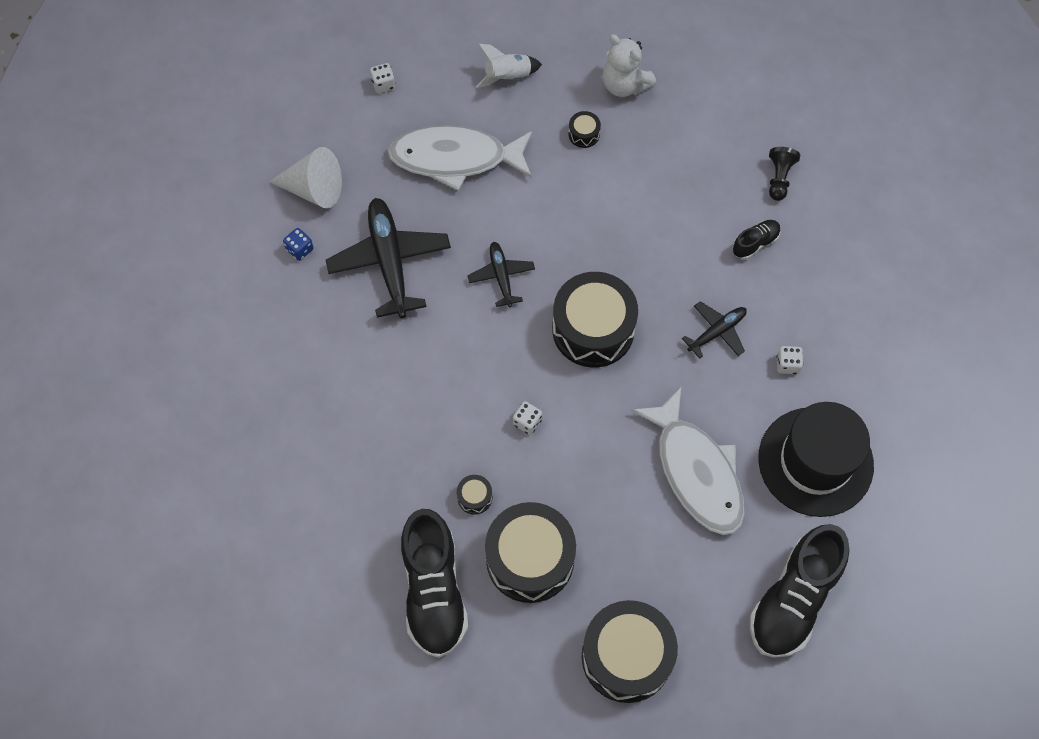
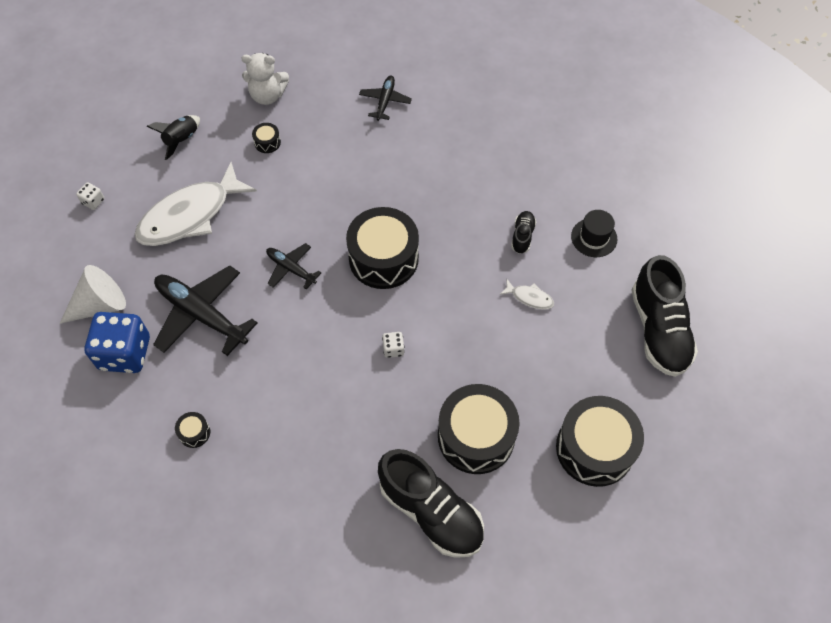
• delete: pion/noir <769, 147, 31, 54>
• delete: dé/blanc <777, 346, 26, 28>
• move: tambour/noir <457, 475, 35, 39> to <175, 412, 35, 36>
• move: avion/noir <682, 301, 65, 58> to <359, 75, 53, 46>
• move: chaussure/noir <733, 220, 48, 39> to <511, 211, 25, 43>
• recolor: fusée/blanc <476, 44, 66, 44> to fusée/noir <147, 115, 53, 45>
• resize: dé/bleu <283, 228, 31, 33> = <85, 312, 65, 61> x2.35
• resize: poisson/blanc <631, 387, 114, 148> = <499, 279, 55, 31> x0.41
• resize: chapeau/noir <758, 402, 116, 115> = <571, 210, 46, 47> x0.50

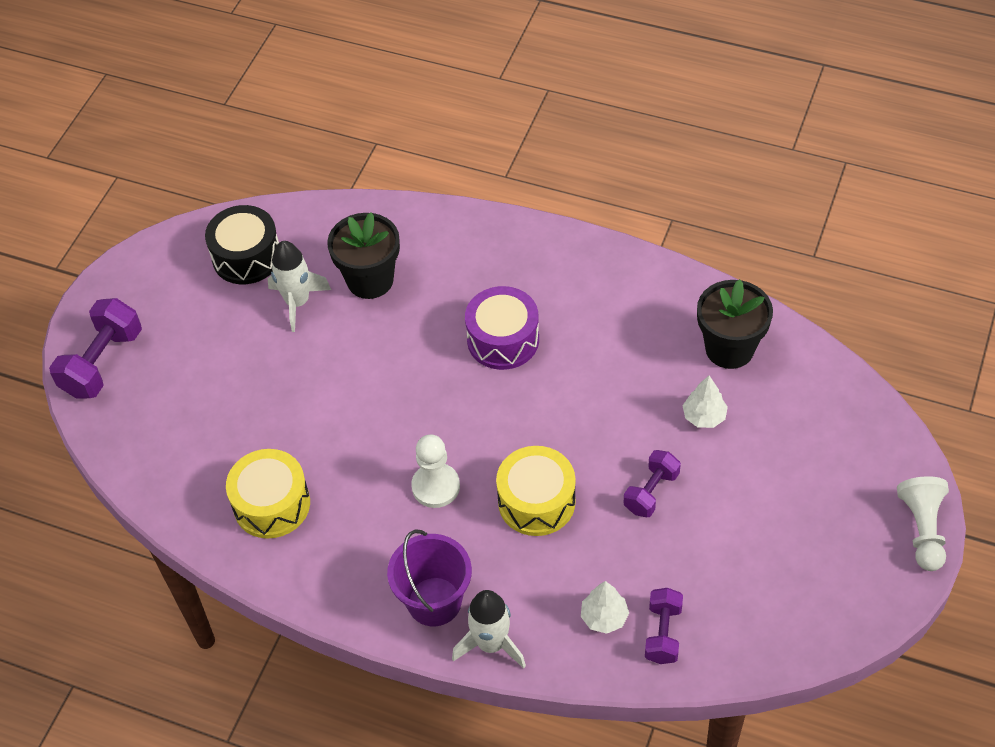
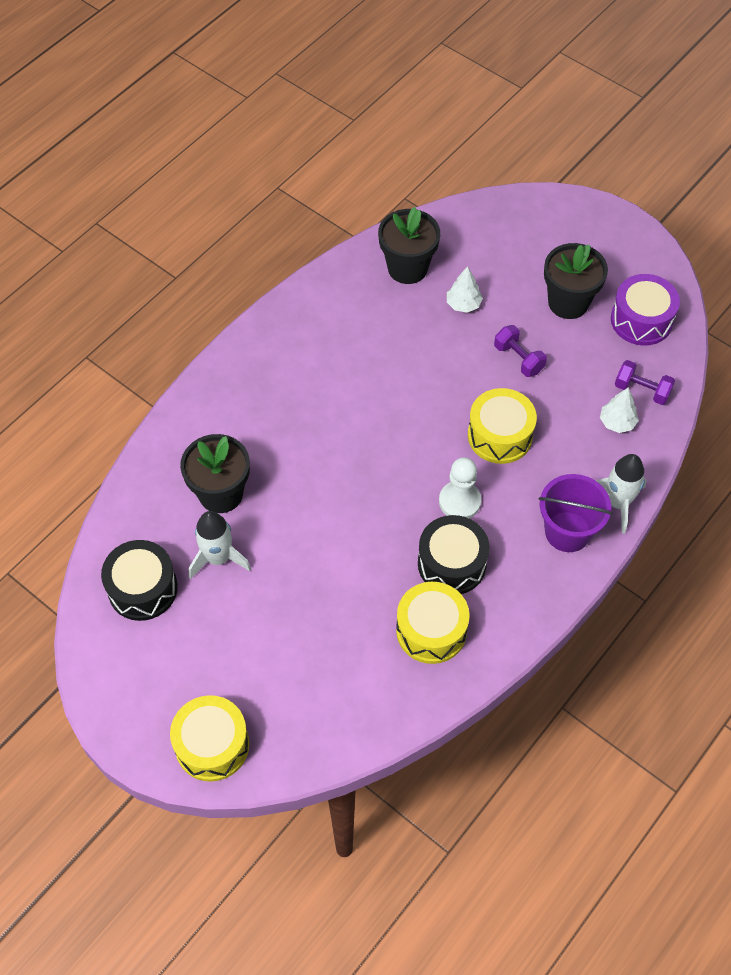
• delete: pion/blanc <897, 476, 52, 95>
• insert: tambour/noir <418, 515, 71, 79>
• insert: pot de fleurs/noir <544, 243, 64, 76>
• move: tambour/violet <465, 286, 74, 84> to <611, 274, 69, 72>
• replace: haltère/violet <49, 298, 93, 101> to tambour/jaune <170, 695, 79, 87>

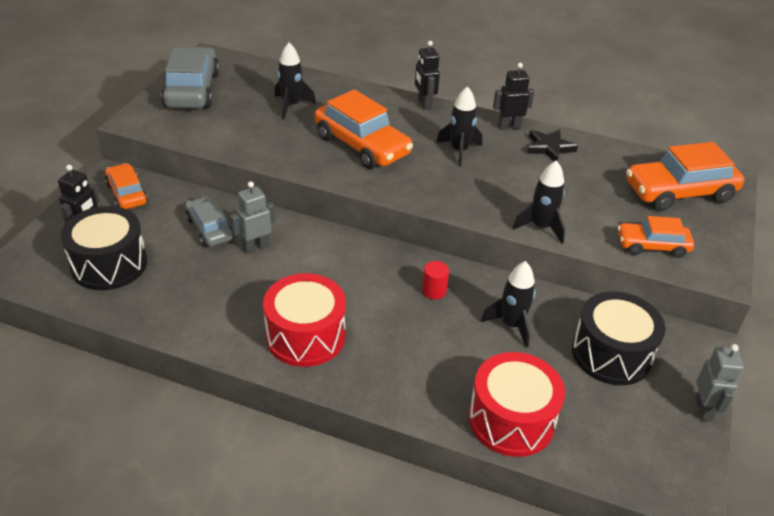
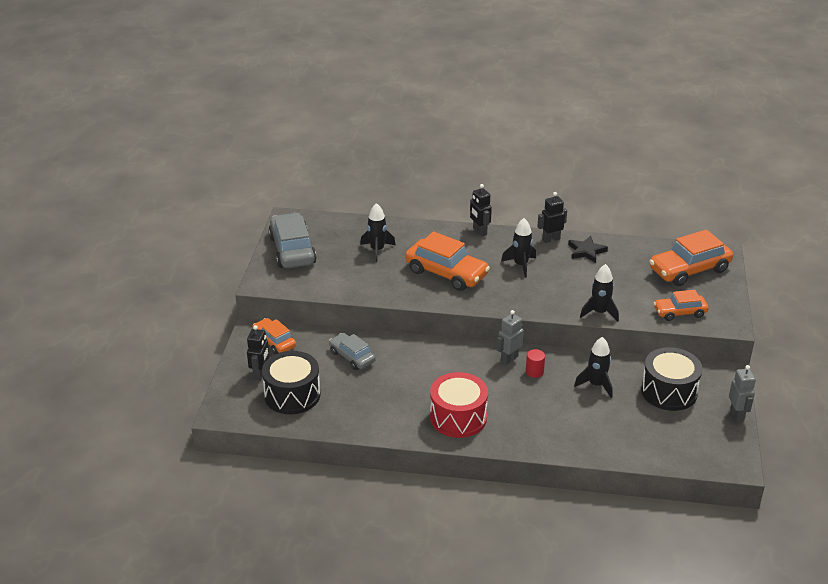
• delete: tambour/rouge <469, 352, 96, 105>
• move: robot/gris <230, 181, 45, 72> to <497, 310, 27, 54>

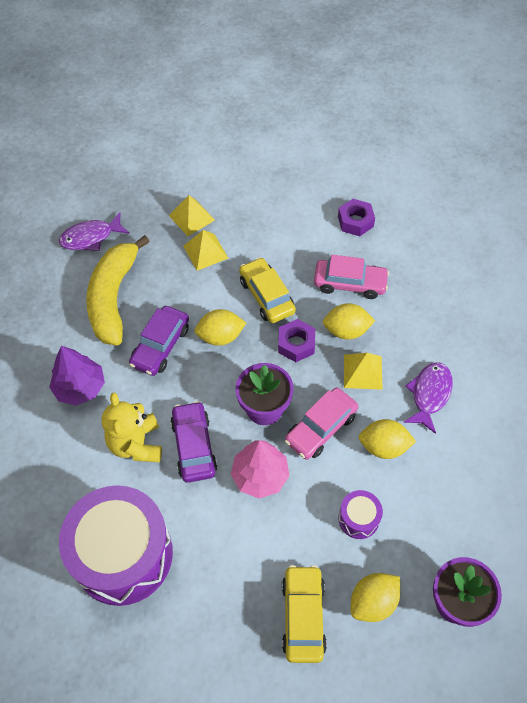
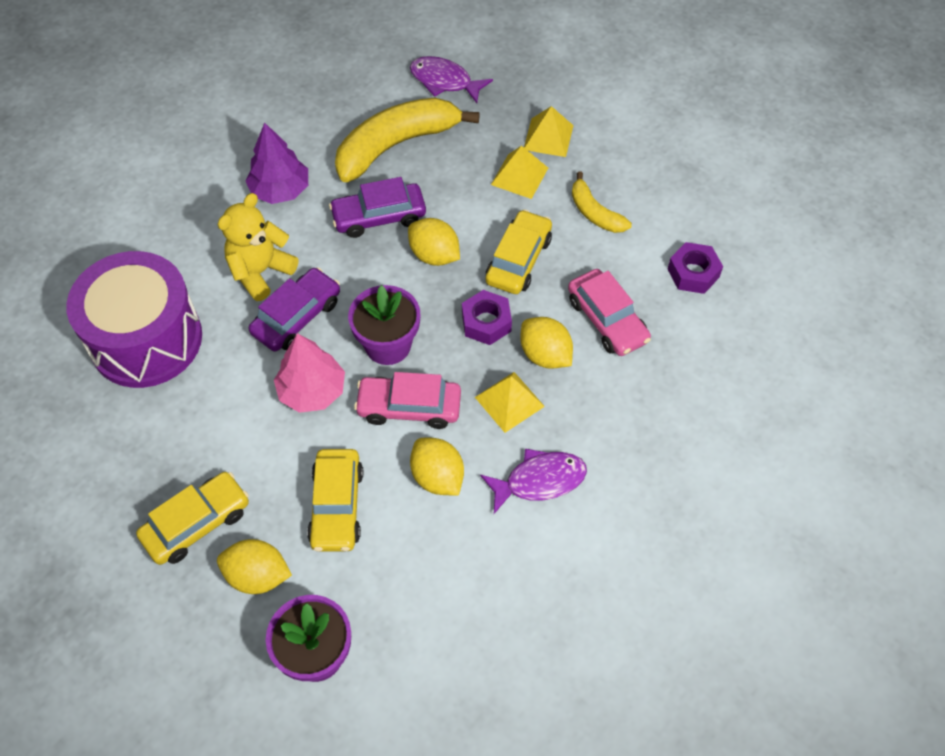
• insert: banane/jaune <572, 171, 60, 62>
• replace: tambour/violet <338, 490, 45, 49> to voiture/jaune <307, 449, 56, 103>

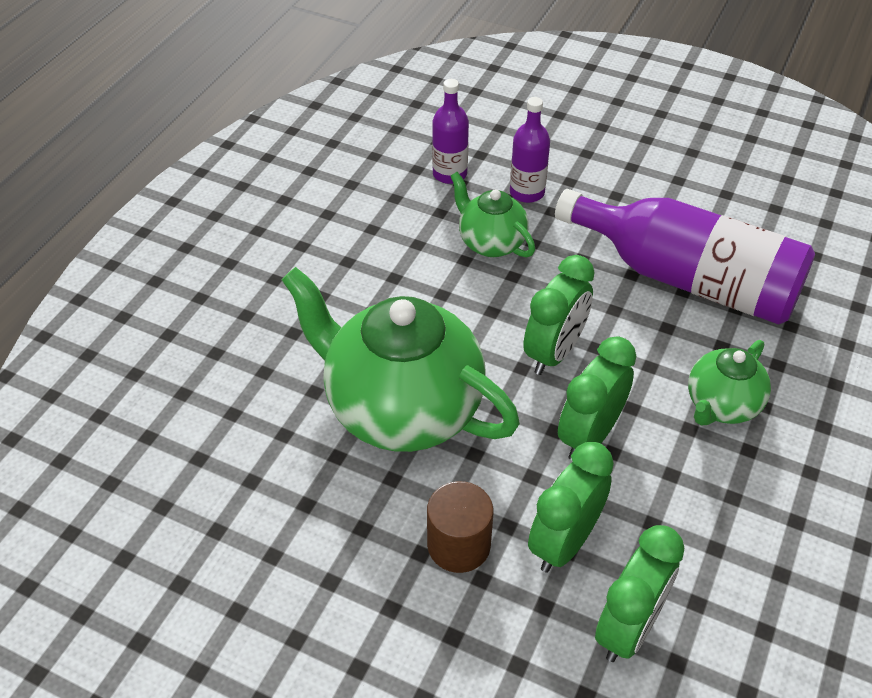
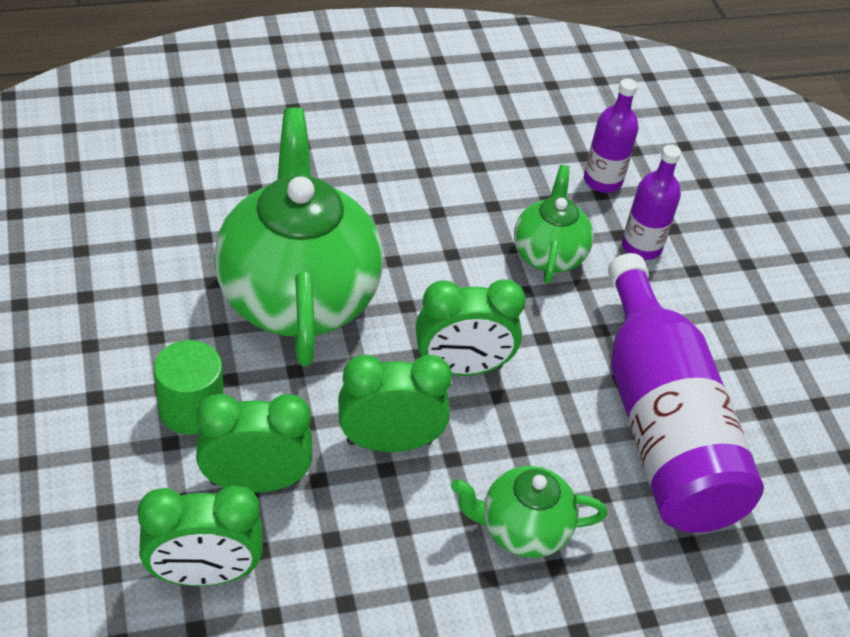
• recolor: cylindre/marron <427, 481, 66, 92> to cylindre/vert <154, 340, 70, 95>

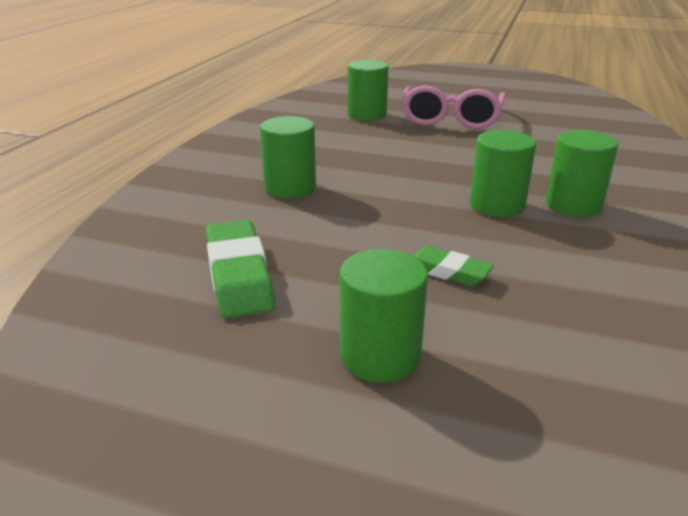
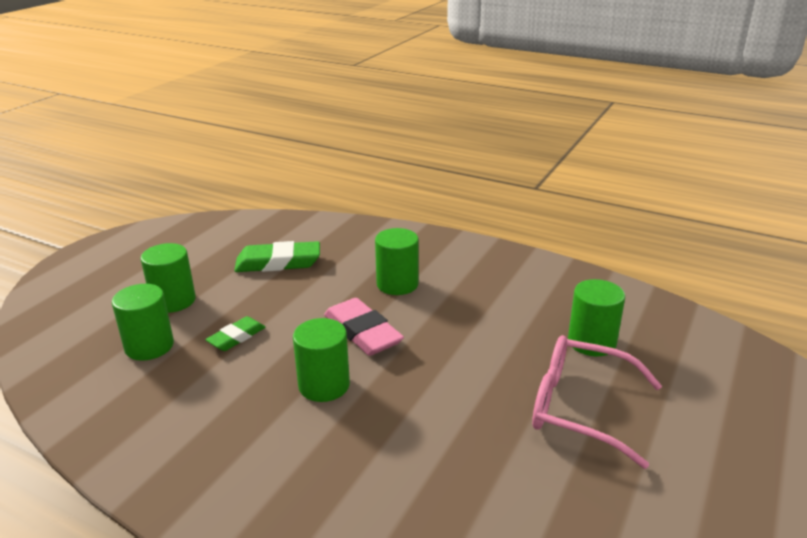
• insert: gomme/rose <324, 298, 80, 58>
• move: cylindre/vert <546, 130, 73, 87> to <112, 284, 62, 77>

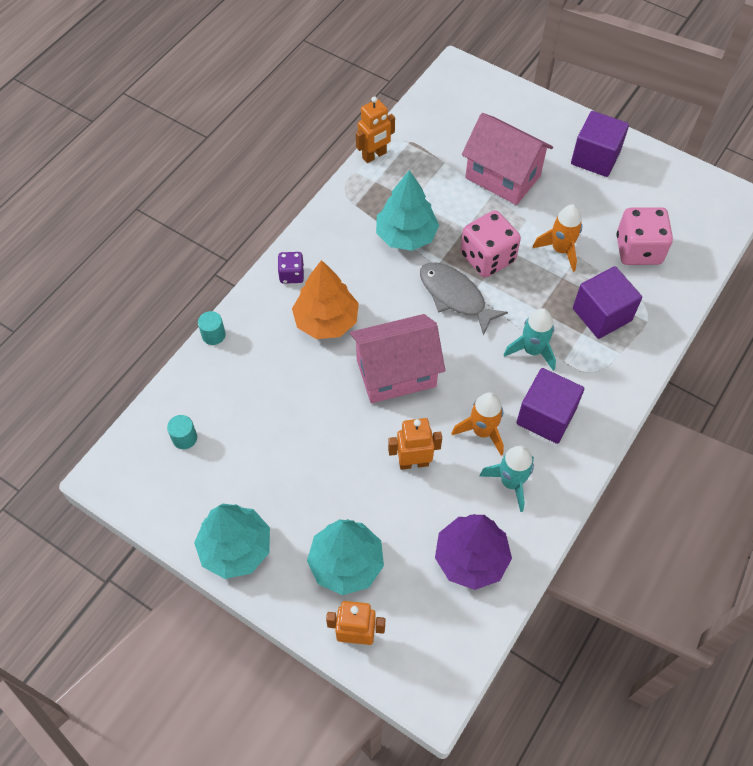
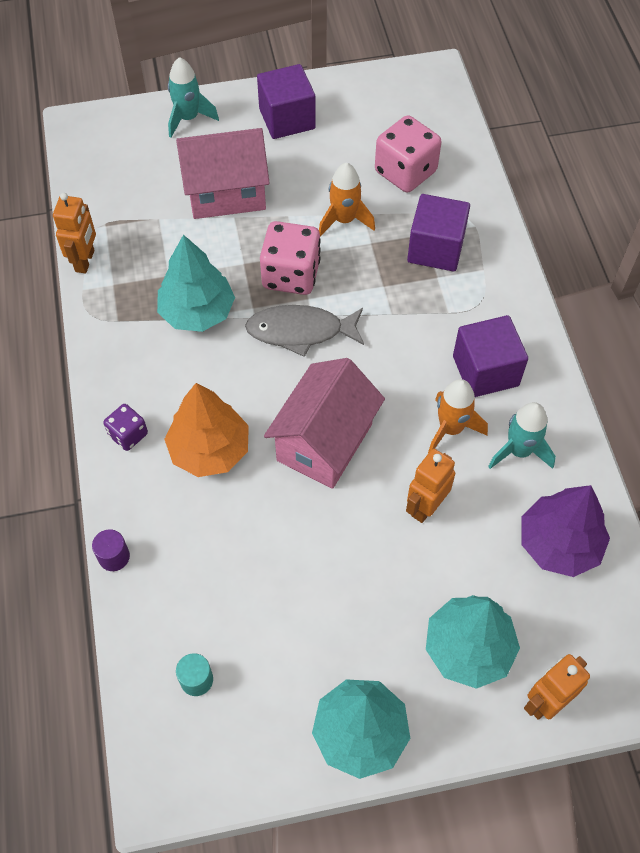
• move: fusée/turquoise <503, 308, 53, 63> to <168, 57, 51, 81>
• recolor: cylindre/turquoise <198, 311, 28, 34> to cylindre/violet <92, 529, 38, 42>

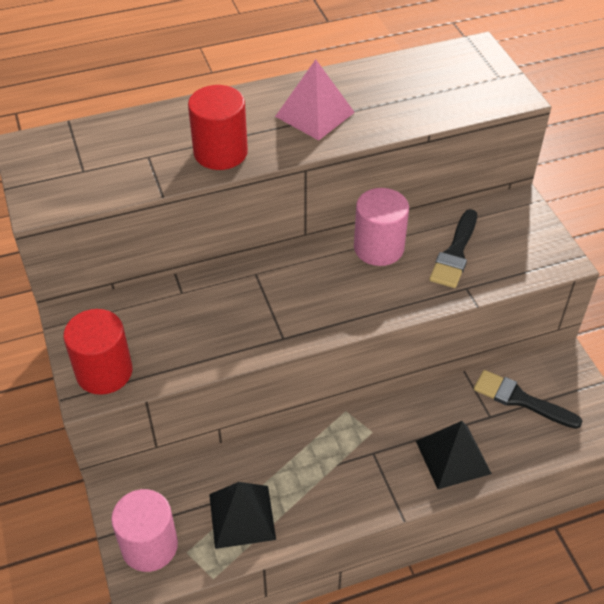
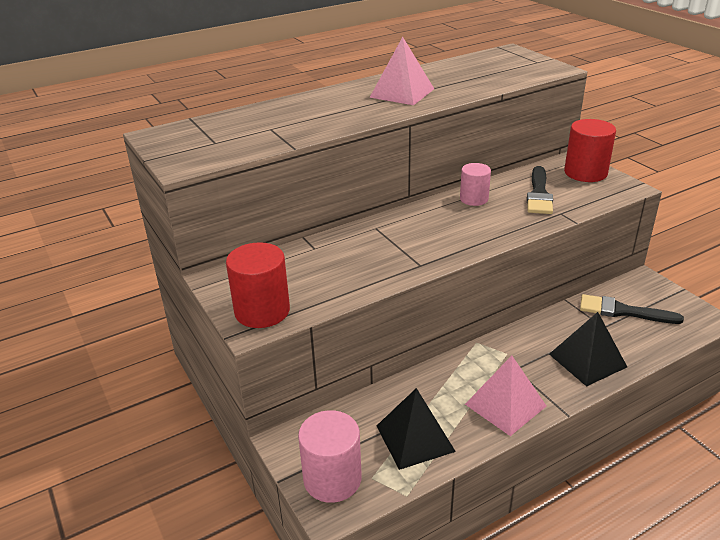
• insert: pyramide/rose <465, 356, 81, 80>
• move: cylindre/rouge <188, 85, 60, 85> to <564, 119, 52, 63>
• resize: cylindre/rose <354, 188, 55, 78> = <460, 163, 31, 43> x0.64

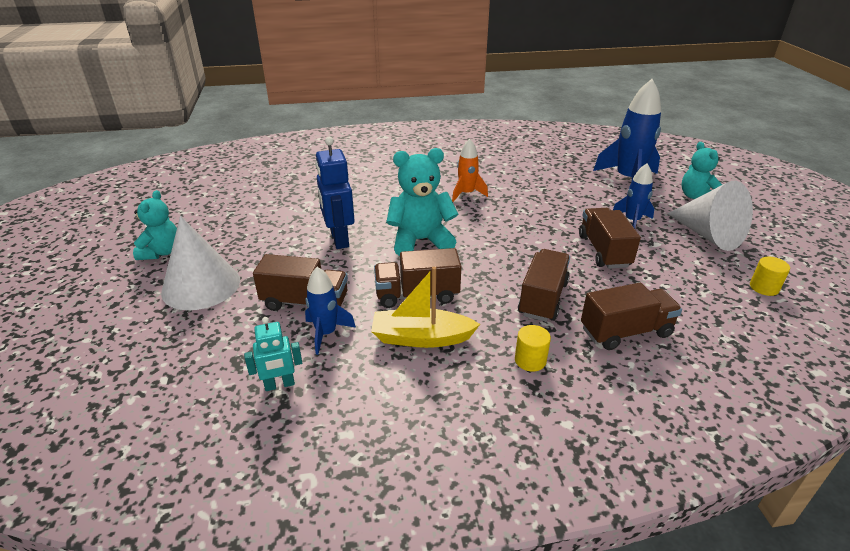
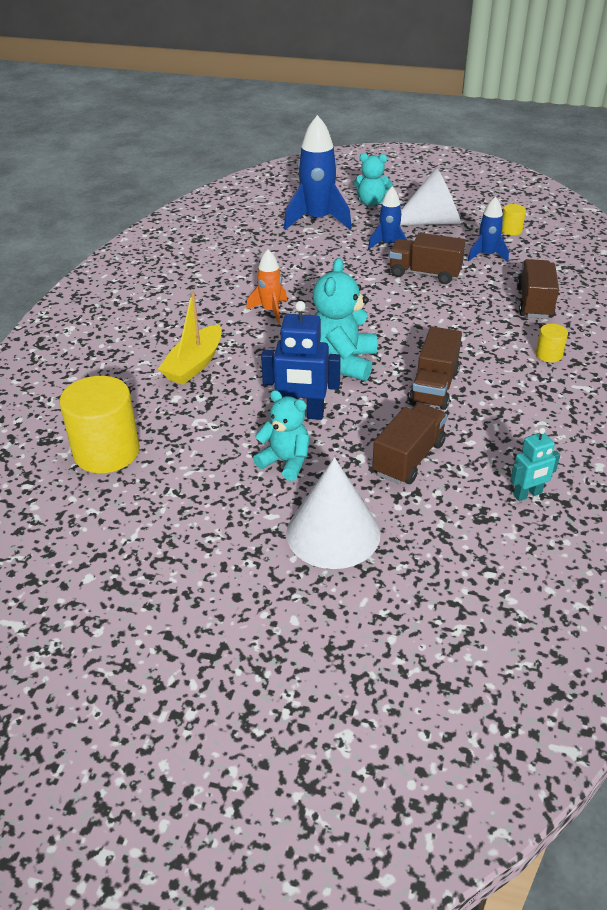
• delete: camion/marron <518, 249, 52, 73>
• insert: cylindre/jaune <59, 376, 81, 97>
• move: ours en peluche/turquoise <133, 190, 44, 70> to <253, 390, 56, 91>
• move: fusée/bleu <305, 267, 51, 88> to <468, 196, 41, 66>
• move: bateau/jaune <371, 267, 109, 81> to <158, 291, 64, 94>
• rotate: robot/turquoise <244, 317, 58, 74> = <510, 427, 50, 74> 60 degrees clockwise

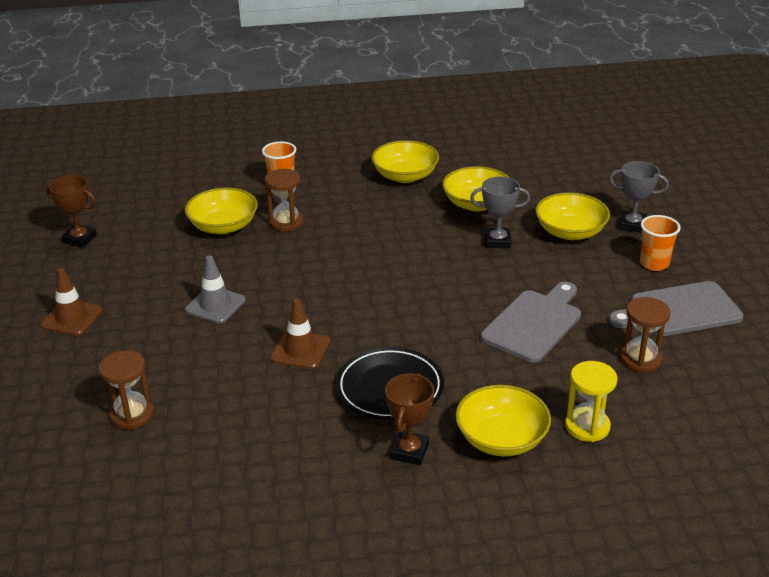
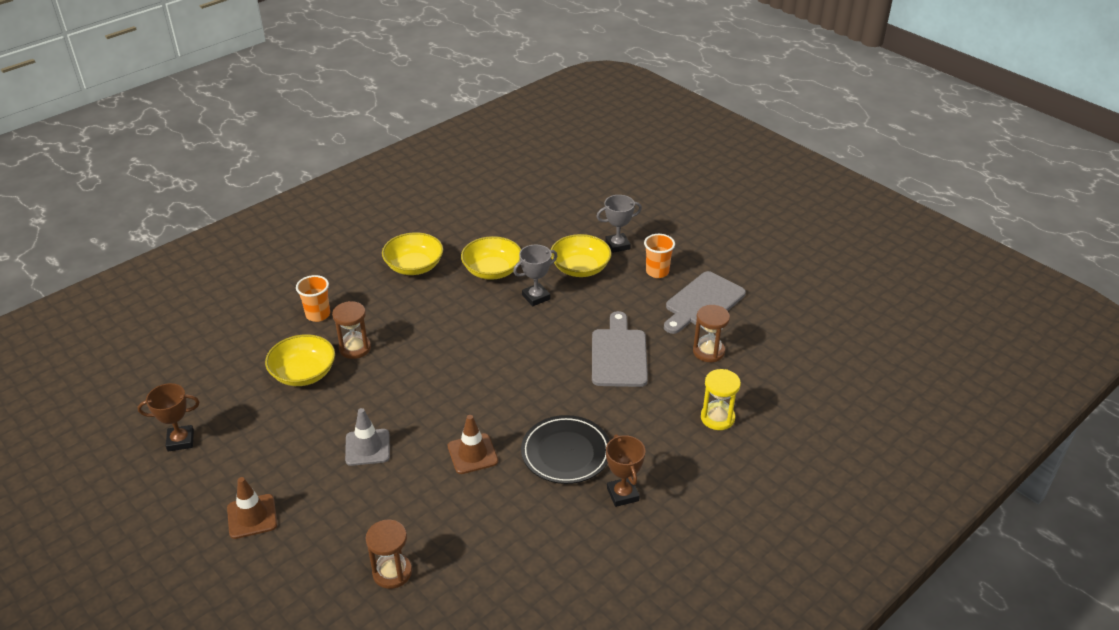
• delete: bol/jaune <456, 385, 95, 71>

